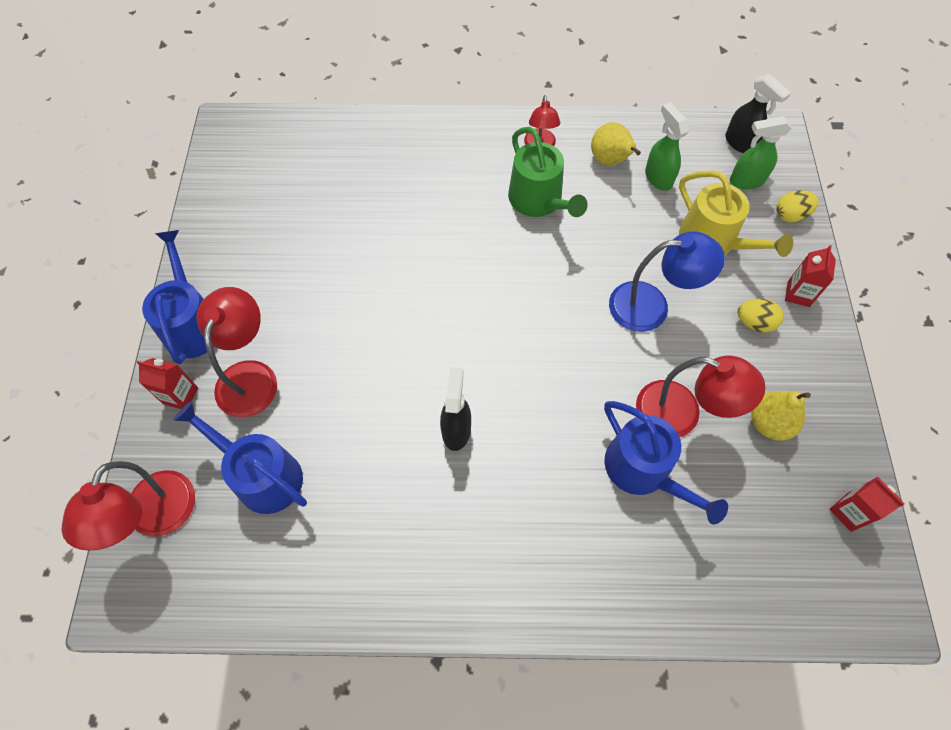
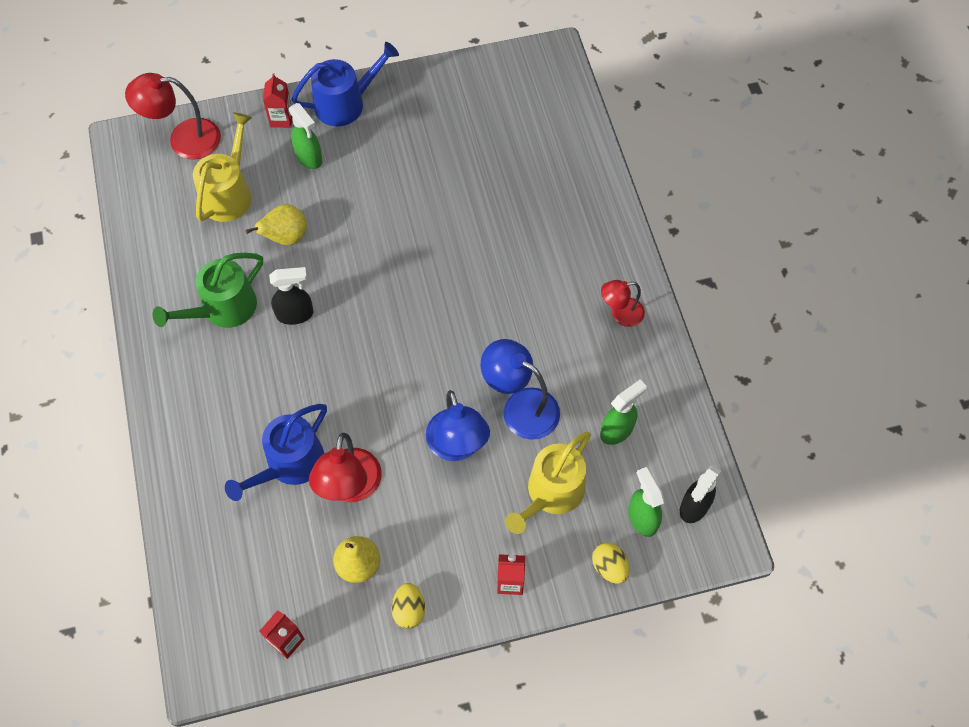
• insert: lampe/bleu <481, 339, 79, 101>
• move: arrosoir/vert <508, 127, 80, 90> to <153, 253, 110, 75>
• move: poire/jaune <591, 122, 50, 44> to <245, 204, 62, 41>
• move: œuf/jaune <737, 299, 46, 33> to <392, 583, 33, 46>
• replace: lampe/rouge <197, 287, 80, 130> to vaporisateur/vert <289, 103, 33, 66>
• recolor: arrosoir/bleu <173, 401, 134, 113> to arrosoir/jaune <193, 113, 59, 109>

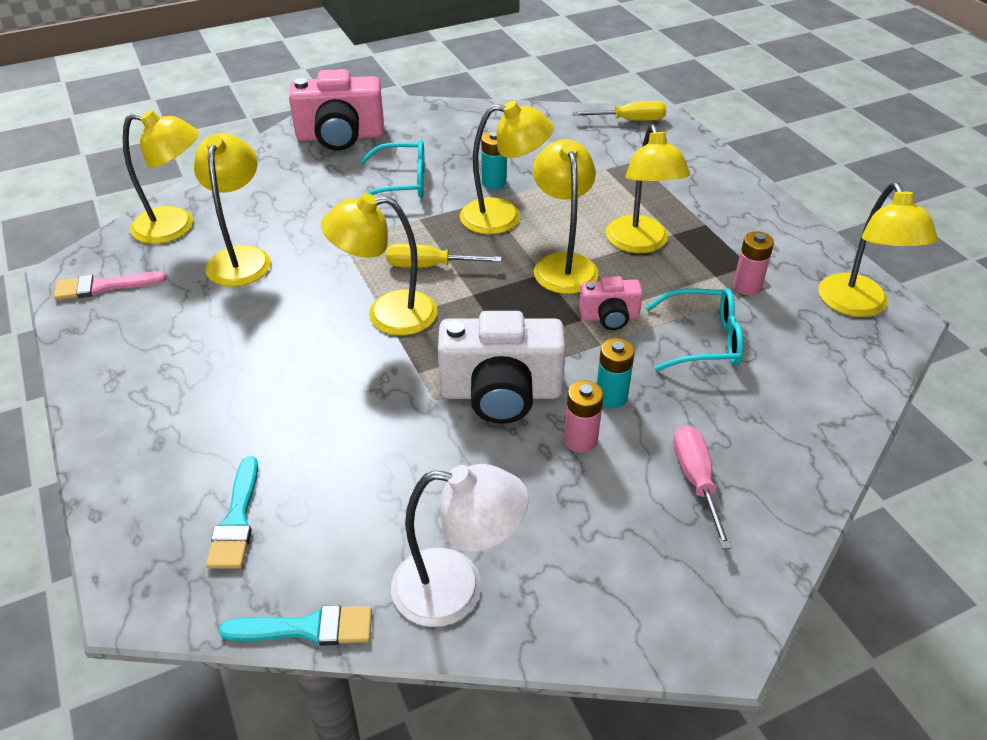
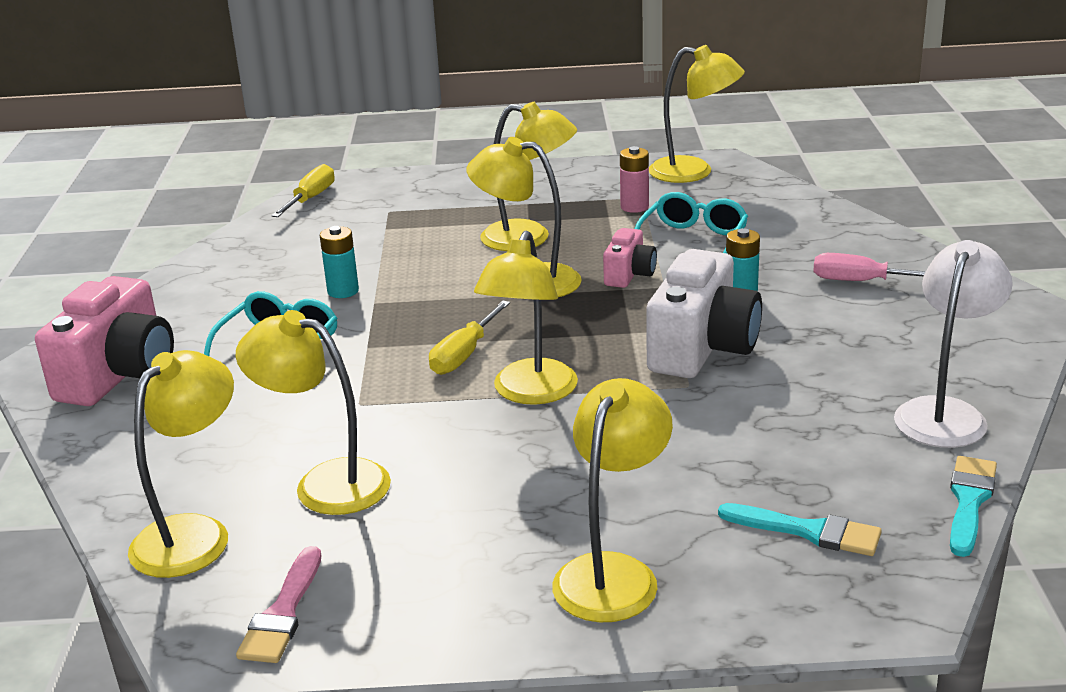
• delete: pile/rose <564, 381, 40, 72>
• move: lampe/jaune <460, 101, 93, 133> to <552, 378, 121, 244>

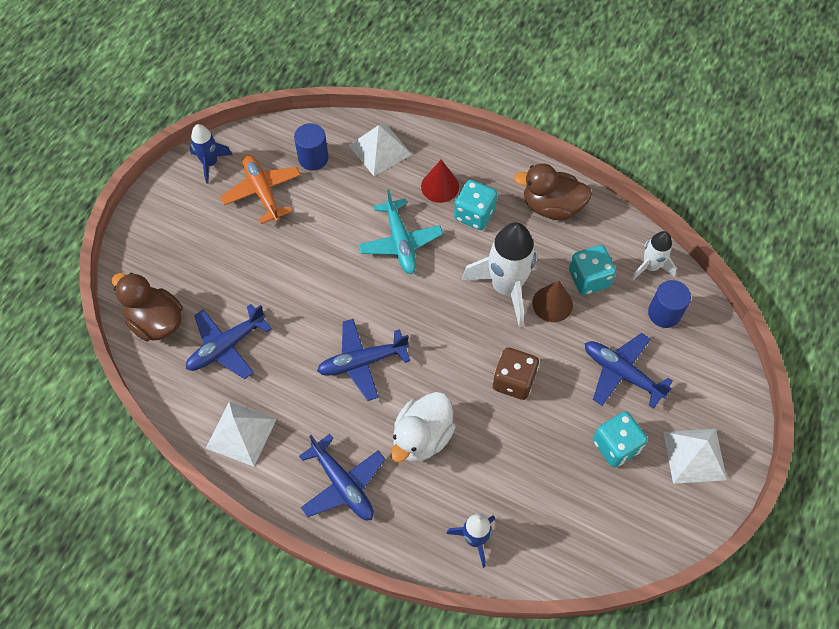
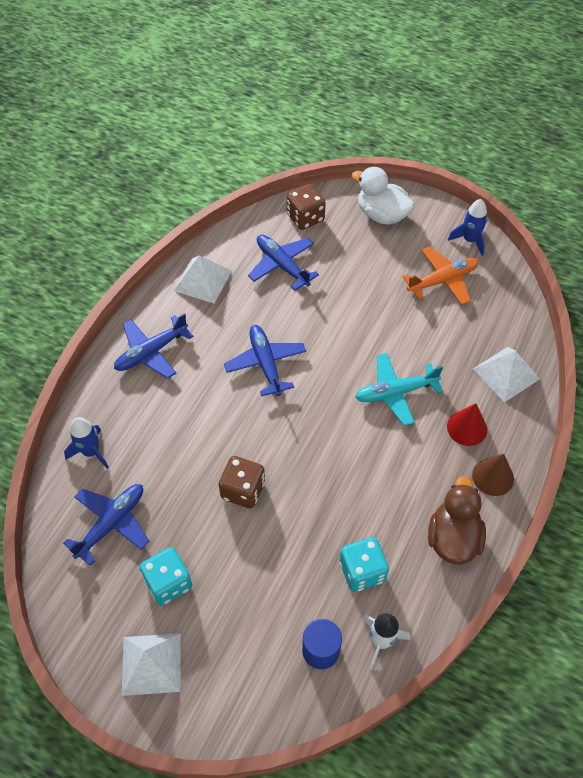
• delete: cylindre/bleu <294, 123, 35, 48>
• delete: dé/turquoise <454, 180, 44, 50>
• delete: fusée/blanc <462, 222, 76, 106>
• move: canard/blanc <391, 392, 64, 70> to <352, 167, 62, 58>
• move: cône/marron <532, 281, 41, 41> to <472, 454, 42, 42>
• move: avion/bleu <585, 333, 88, 75> to <63, 484, 86, 82>
• replace: canard/marron <112, 273, 71, 68> to dé/marron <287, 184, 39, 46>

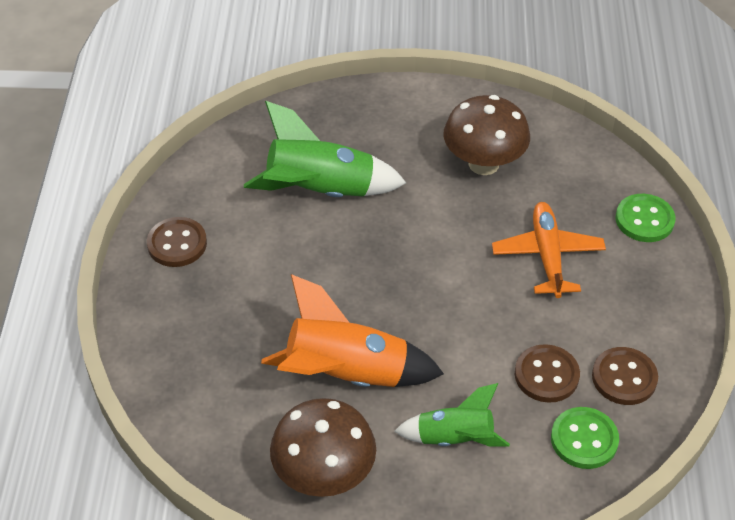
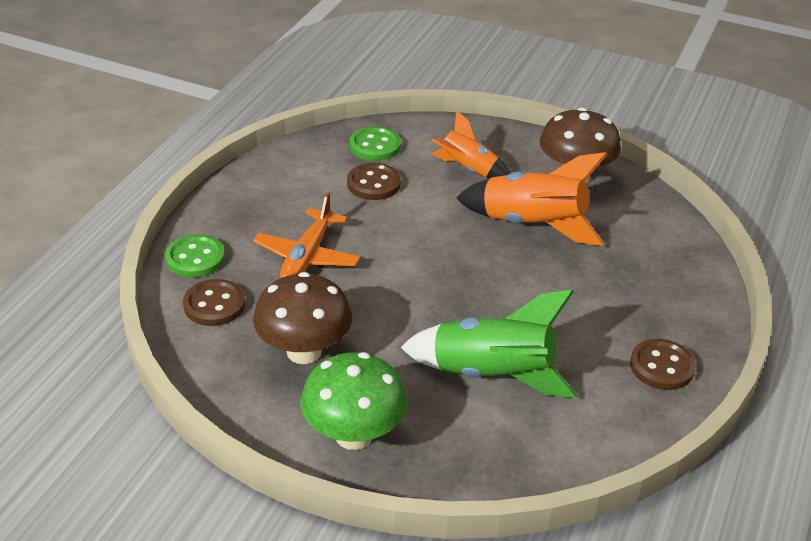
• insert: champignon/vert <300, 352, 107, 98>
• move: bouton/marron <592, 347, 66, 58> to <183, 279, 62, 47>
• recolor: fusée/vert <394, 383, 116, 64> to fusée/orange <431, 110, 79, 68>

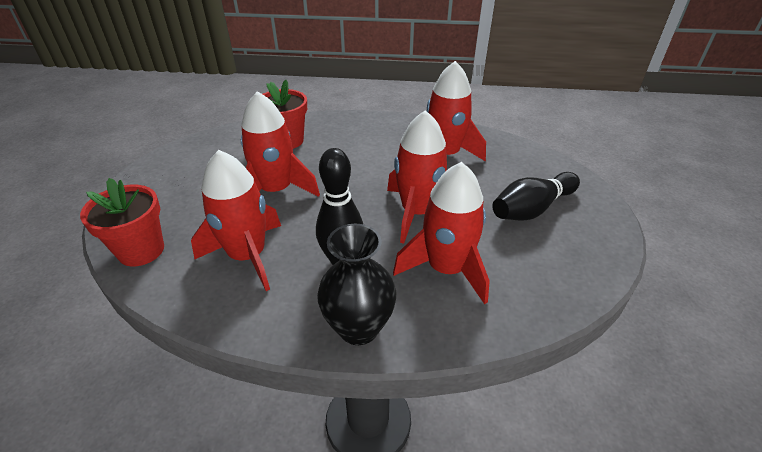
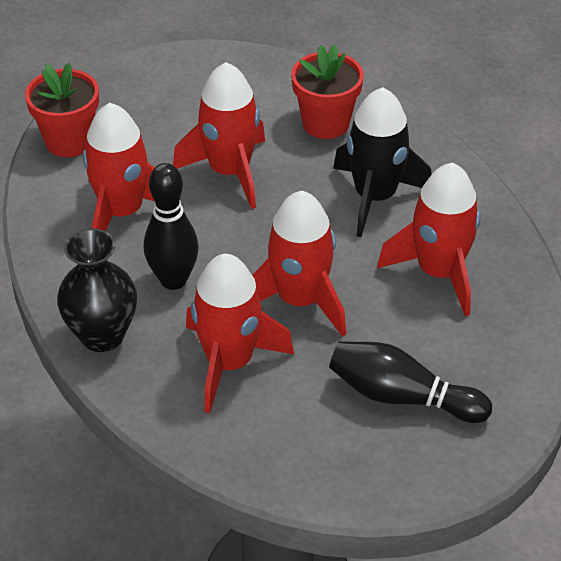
• insert: fusée/noir <333, 87, 99, 150>

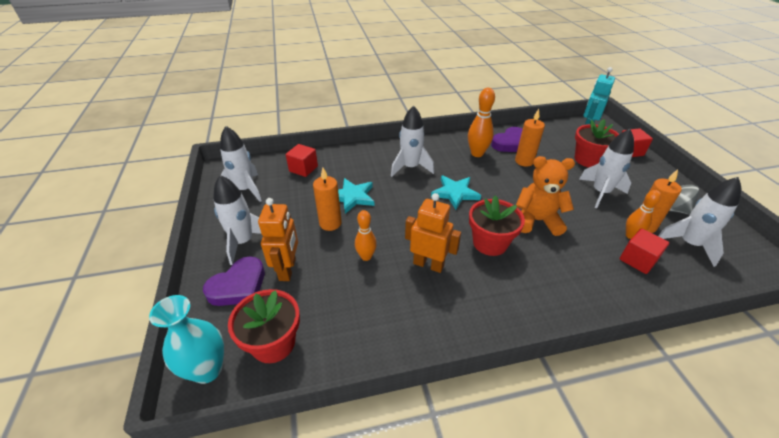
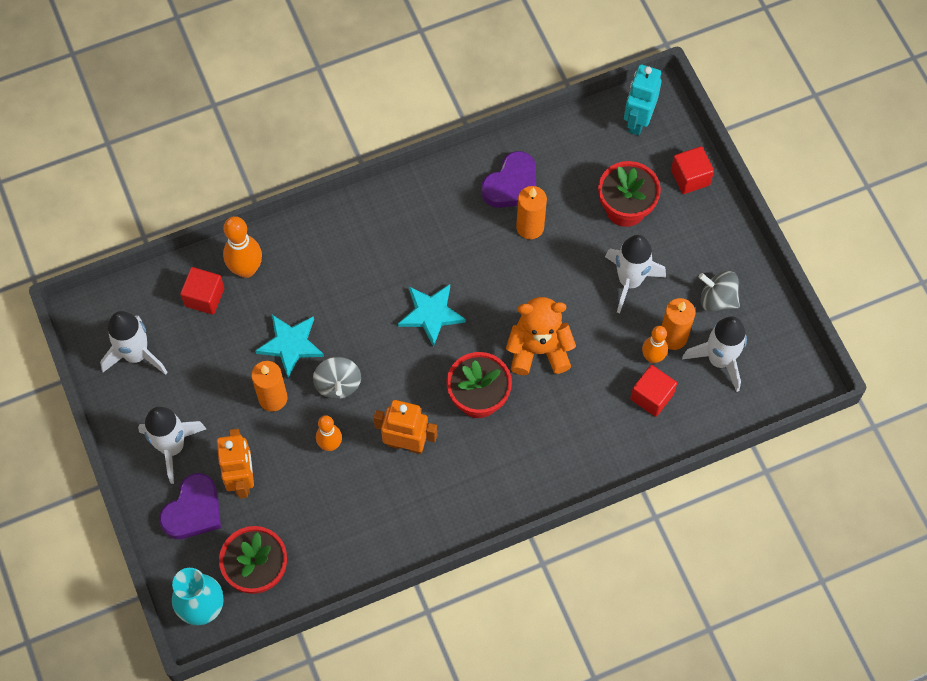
• delete: fusée/blanc <391, 105, 43, 72>
• insert: toupie/gris <313, 357, 48, 42>
• move: quille/orange <468, 88, 27, 69> to <223, 216, 39, 62>

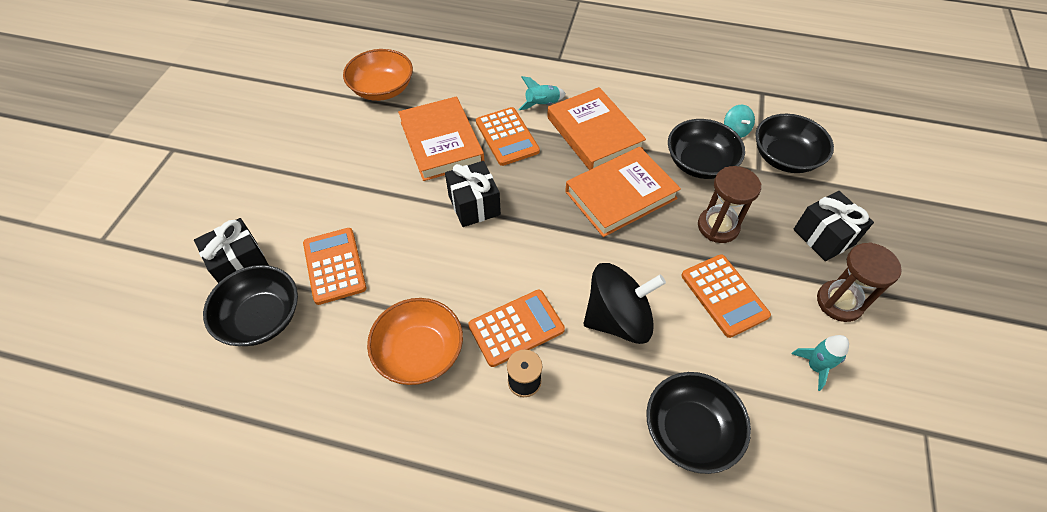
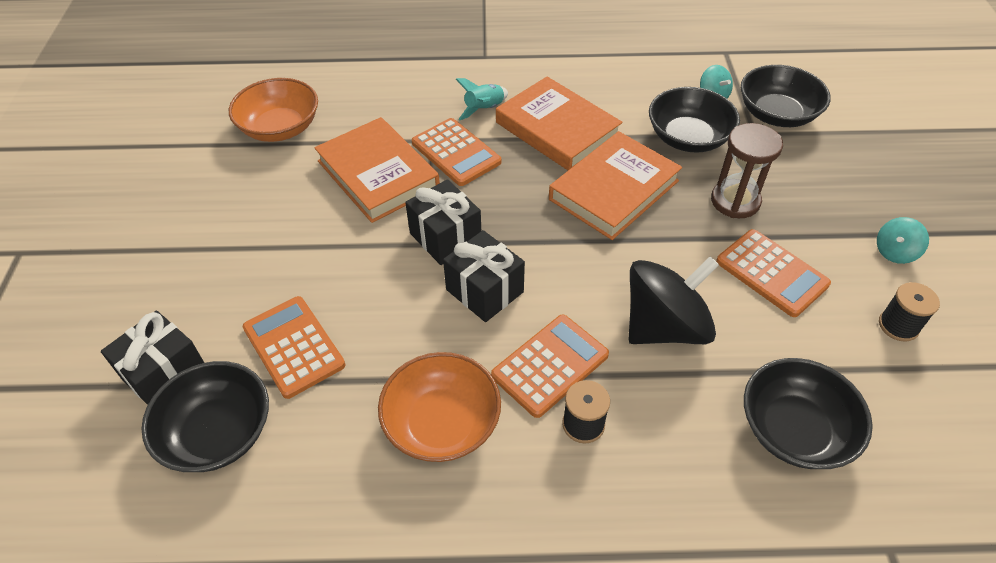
• move: cadeau/noir <793, 191, 81, 70> to <443, 230, 82, 92>
• replace: fusée/turquoise <791, 335, 58, 56> to bobine/noir <879, 282, 61, 60>
• replace: sablier/marron <817, 242, 85, 80> to toupie/turquoise <877, 217, 52, 47>

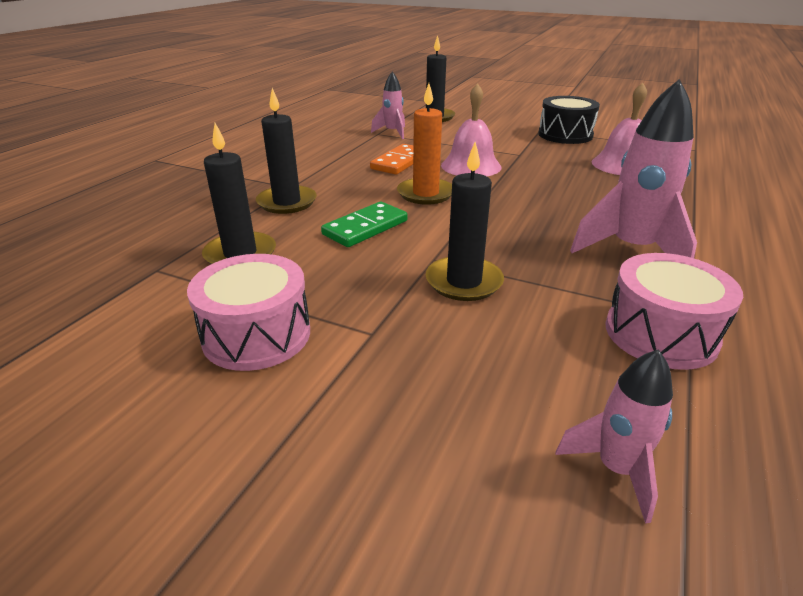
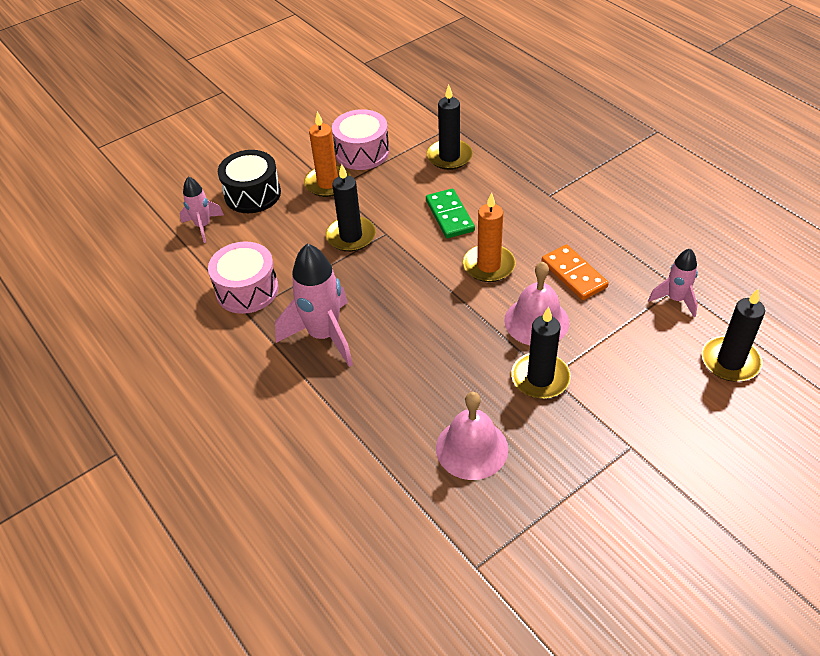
• insert: bougie/orange <304, 111, 47, 86>
• move: bougie/noir <256, 88, 61, 126> to <511, 307, 60, 92>
• move: tambour/noir <538, 96, 62, 48> to <218, 150, 63, 63>

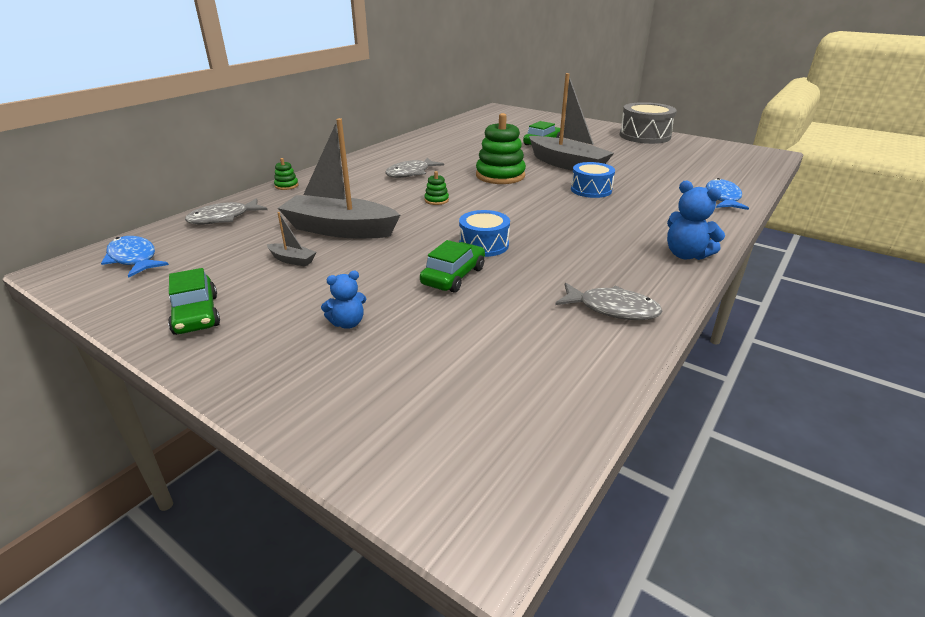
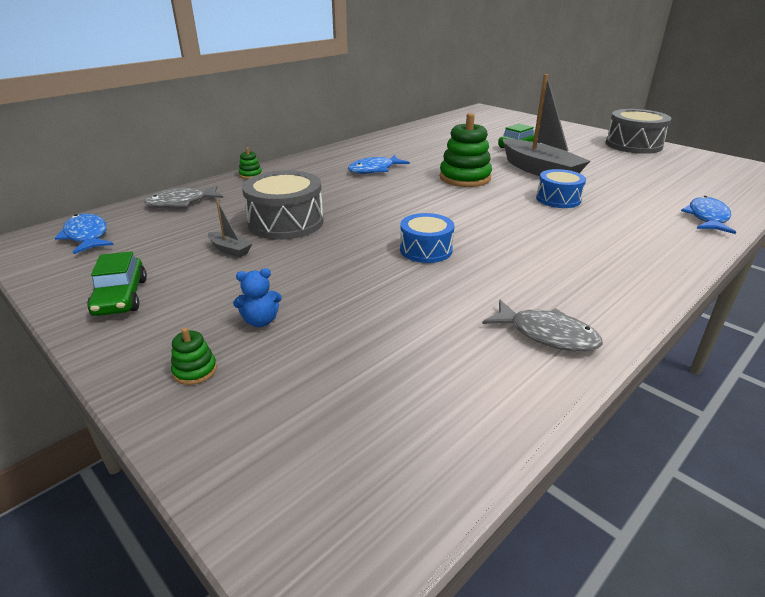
• delete: voiture/vert <420, 240, 65, 53>
• delete: ours en peluche/bleu <667, 181, 58, 79>
• move: jouet à empiler/vert <424, 171, 25, 34> to <171, 328, 46, 57>
• replace: bateau/gris <278, 118, 122, 120> to tambour/gris <242, 170, 82, 70>
• recolor: poisson/gris <385, 157, 59, 21> to poisson/bleu <348, 155, 62, 19>

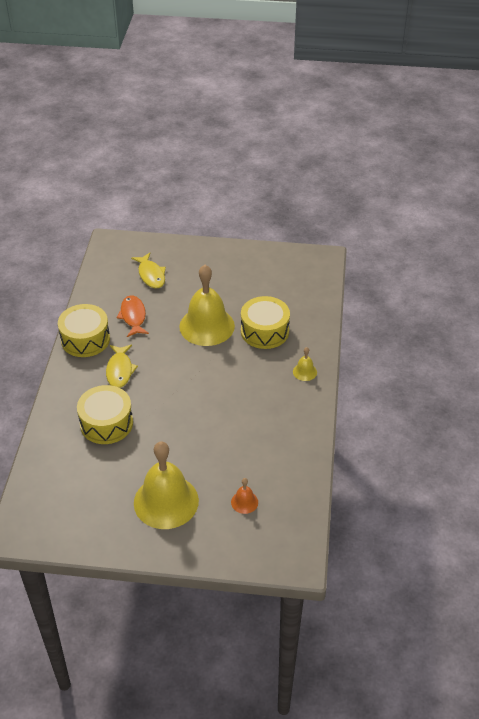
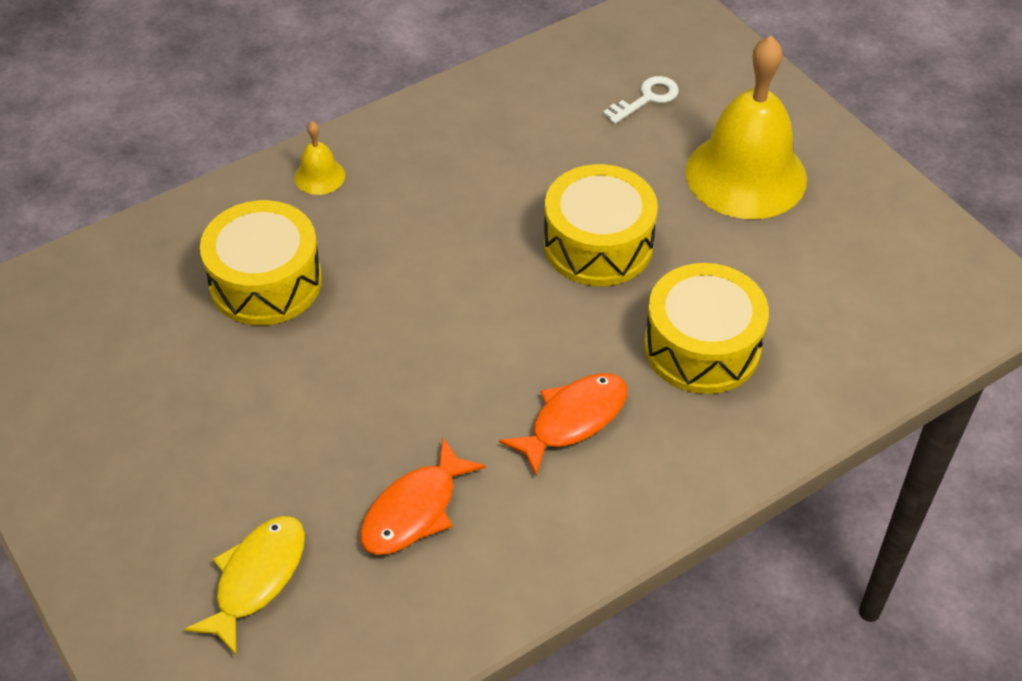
• delete: cloche/jaune <179, 265, 56, 81>
• move: tambour/jaune <58, 304, 52, 53> to <544, 164, 114, 122>
• replace: cloche/orange <231, 478, 27, 36> to clé/blanc <603, 76, 76, 48>
• recolor: poisson/jaune <106, 344, 32, 44> to poisson/orange <499, 373, 128, 104>

